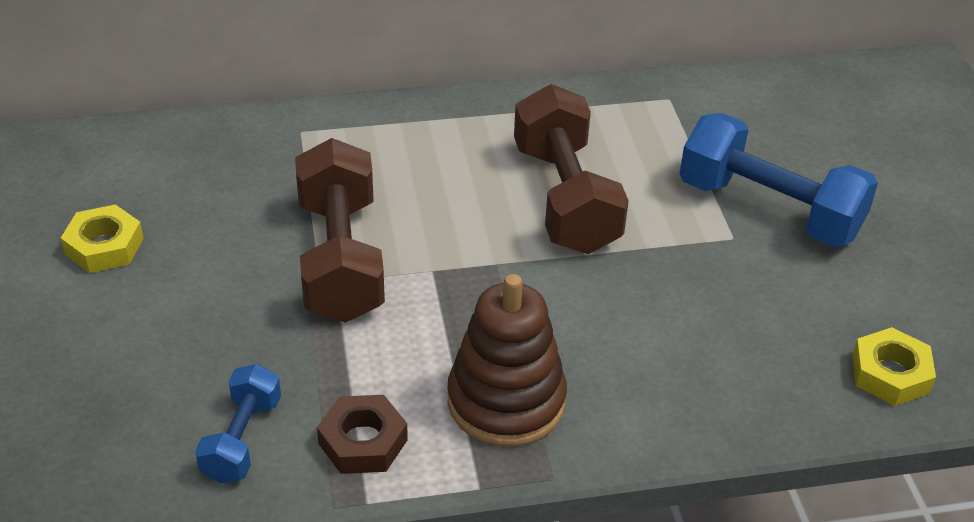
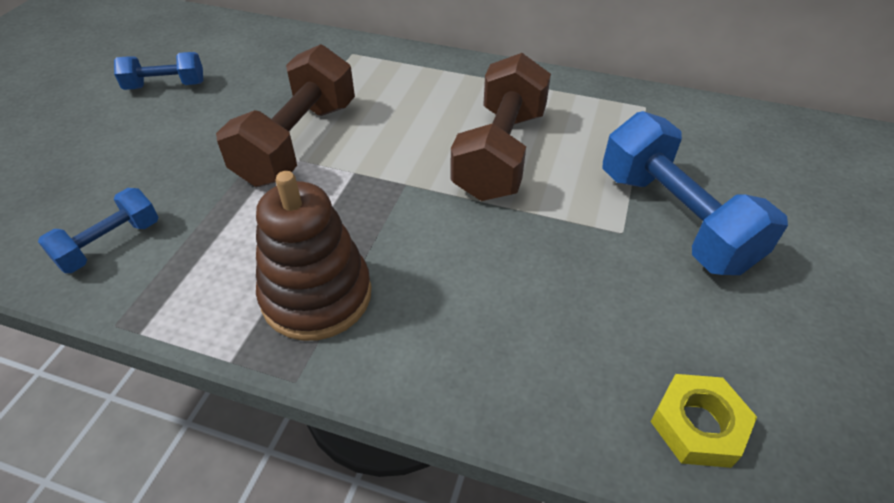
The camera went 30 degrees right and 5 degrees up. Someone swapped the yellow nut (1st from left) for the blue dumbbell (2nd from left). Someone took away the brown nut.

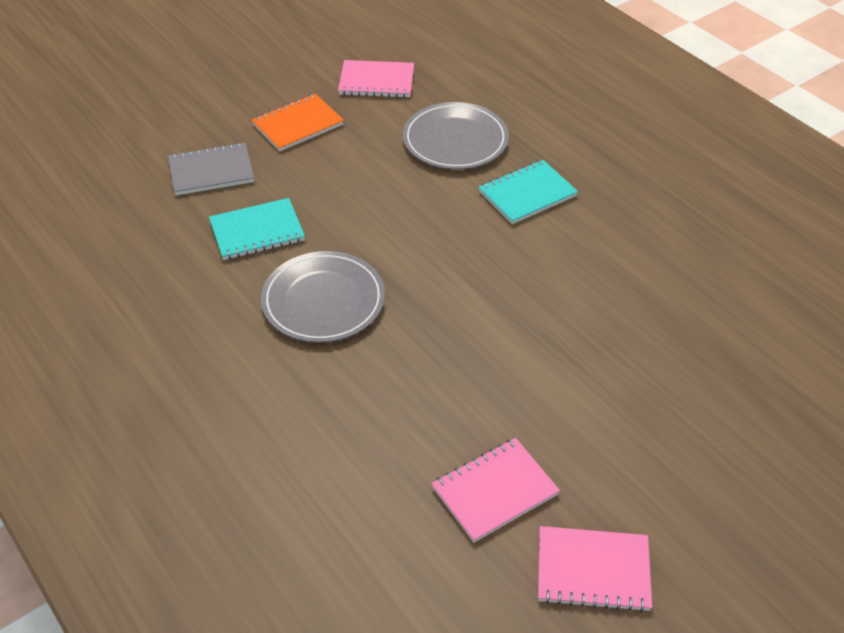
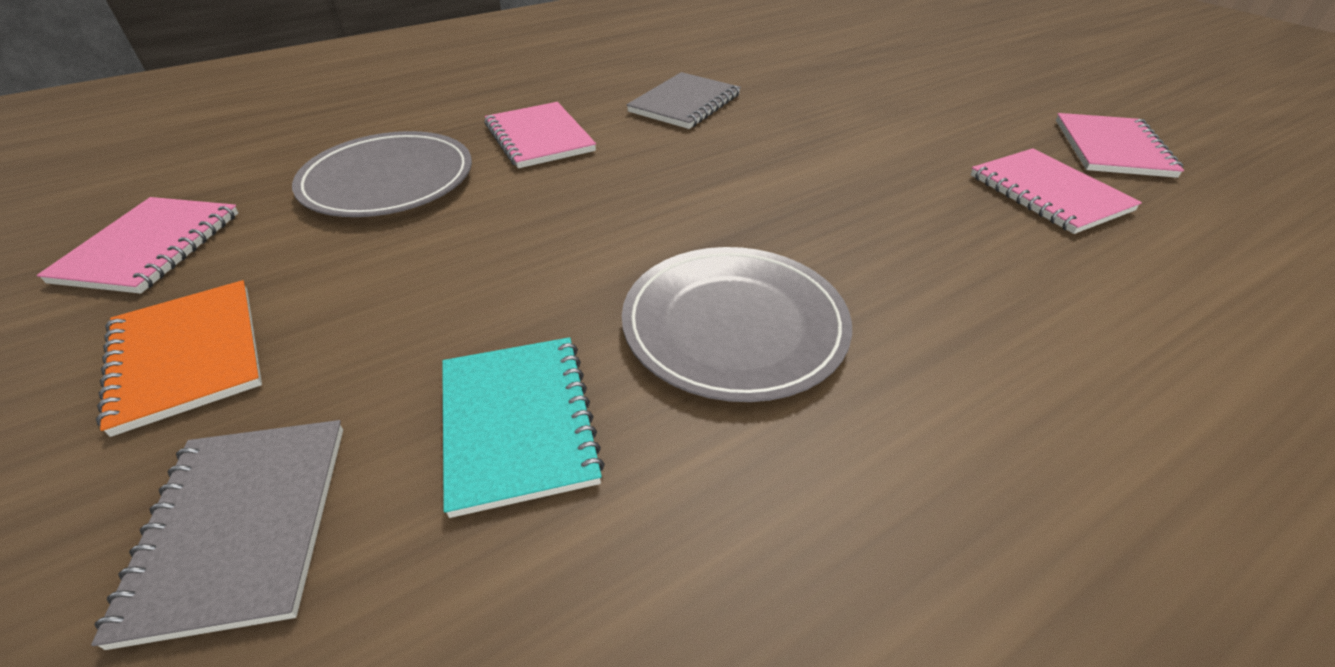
The camera went 85 degrees left and 5 degrees down. Someone repainted the turquoise notebook (2nd from left), which became the pink notebook (2nd from left). Someone put down the grey notebook (2nd from left).

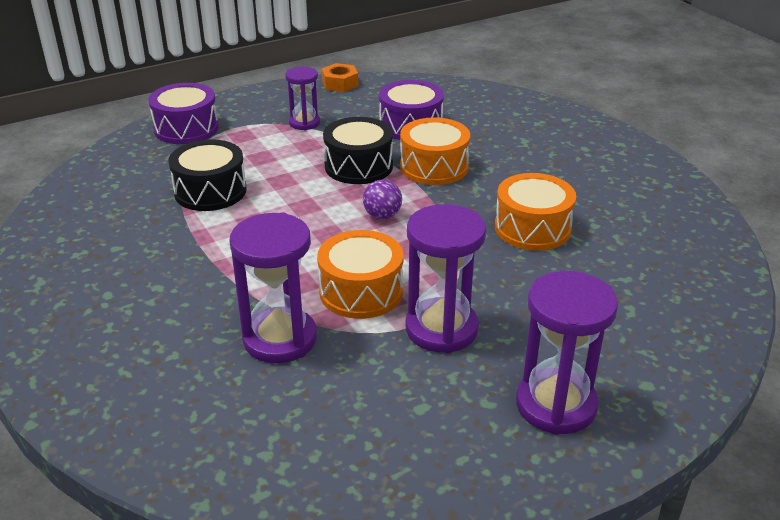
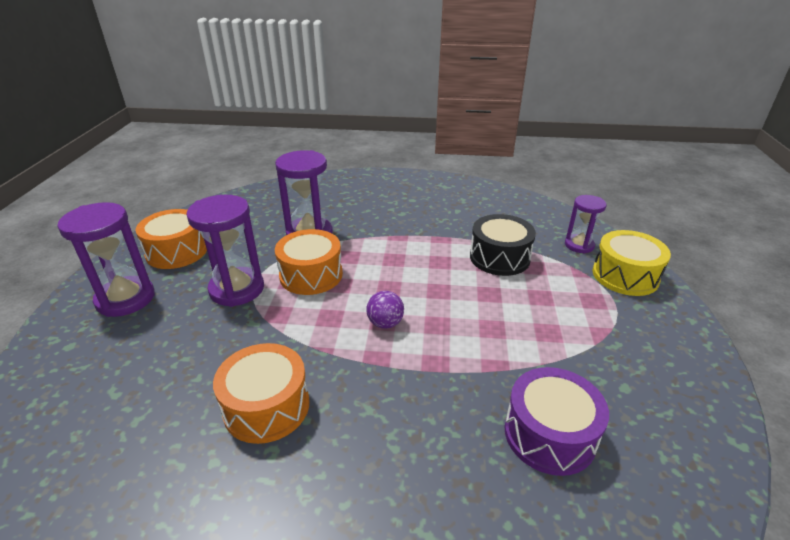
The camera went 125 degrees right and 0 degrees up. Someone carried the orange drum (2nd from left in the first image). Someone carried the purple hourglass (2nd from left in the first image). Someone repainted the purple drum (1st from left), which became the yellow drum. Someone took away the orange nut. Someone took away the black drum (2nd from left).

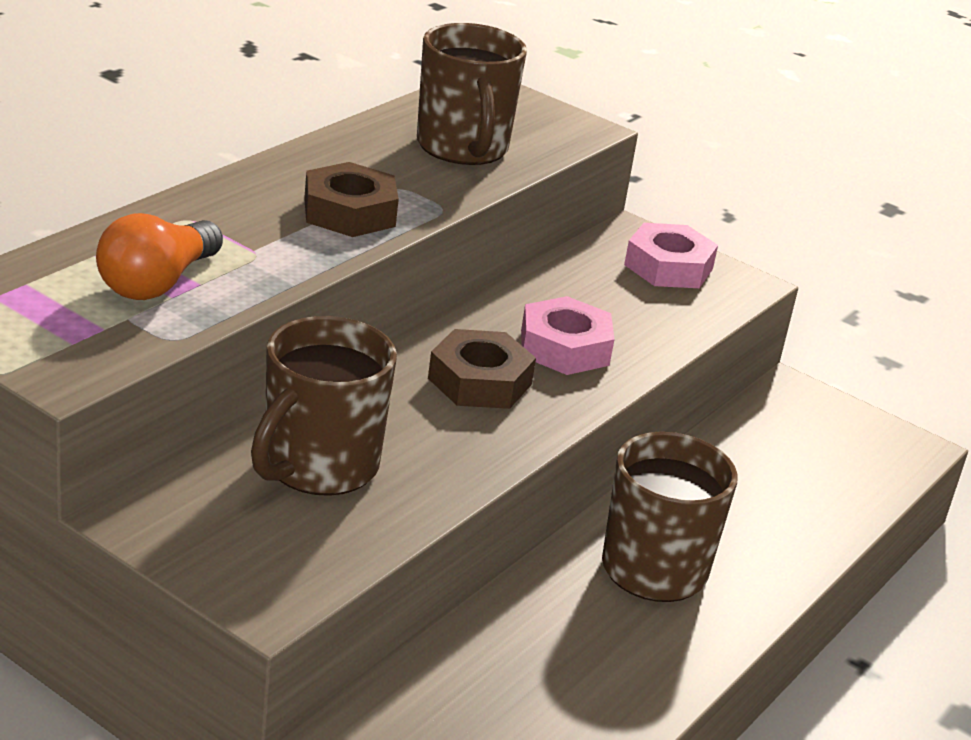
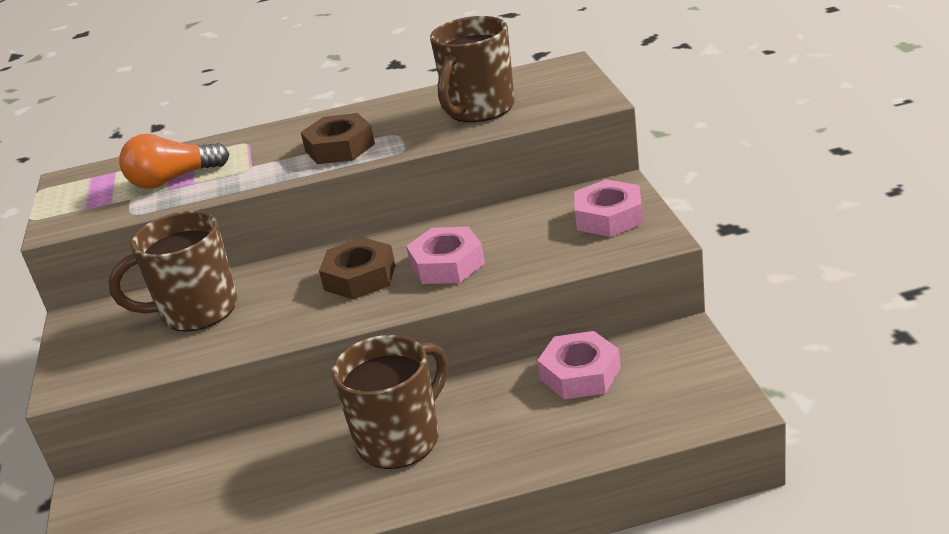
The camera went 50 degrees right and 0 degrees up. Someone put down the pink nut (2nd from left).

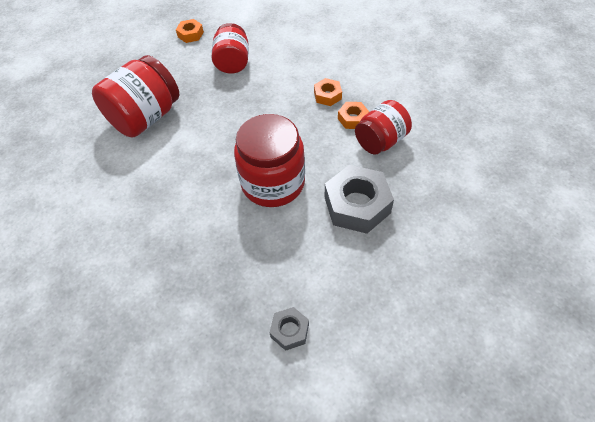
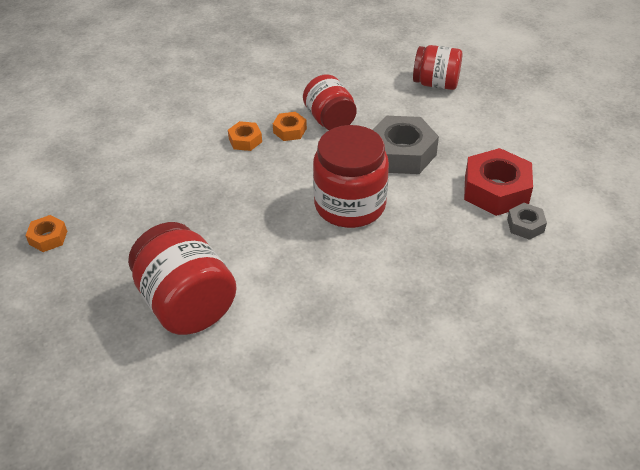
The camera went 75 degrees left and 10 degrees down. Someone carried the red jar (2nd from left in the first image). Someone put down the red nut.

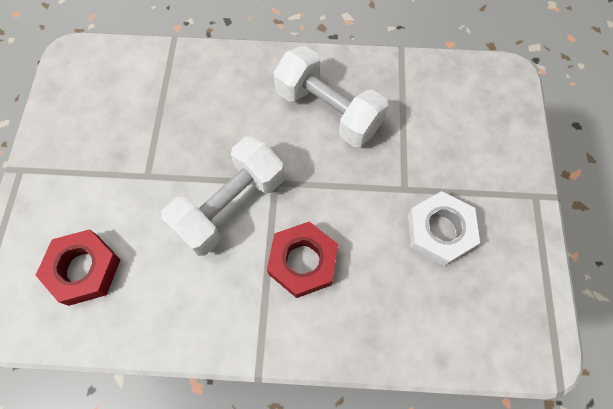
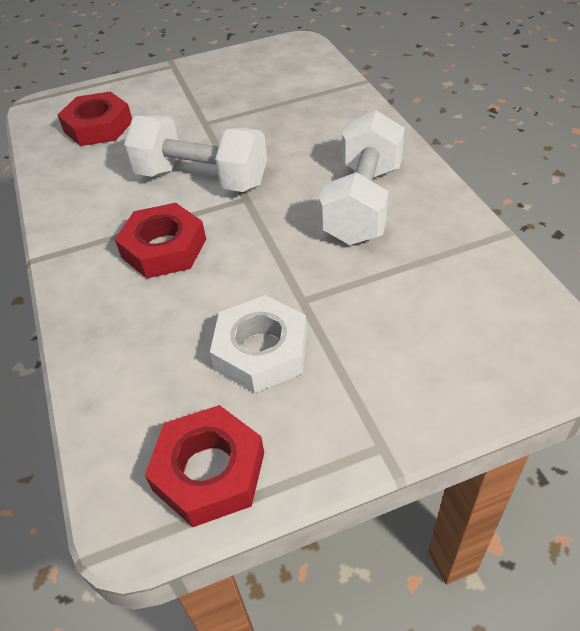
The camera went 70 degrees right and 20 degrees down. Someone put down the red nut (3rd from left).

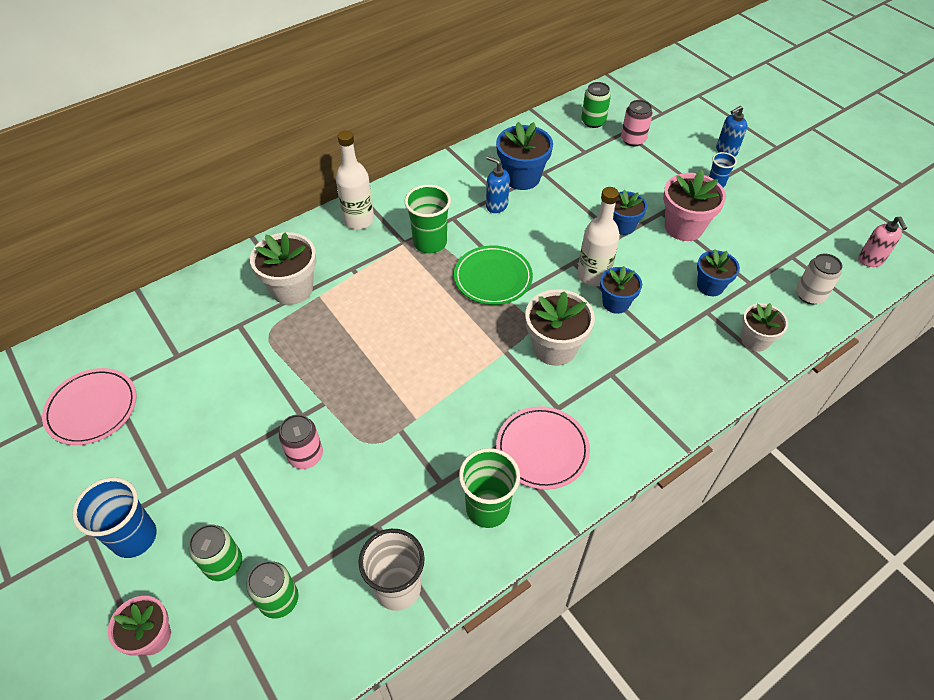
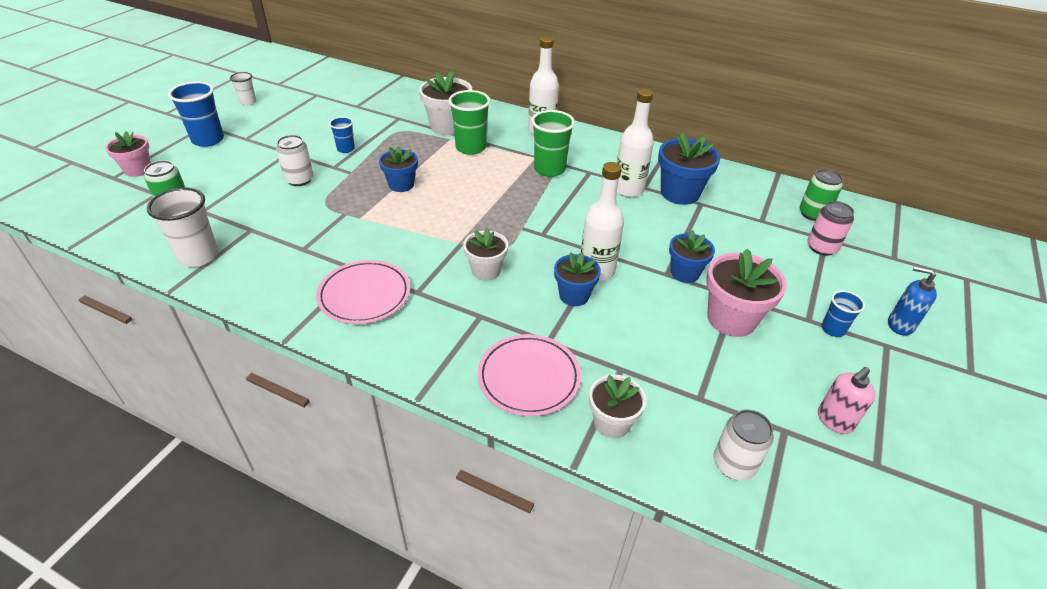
The camera went 60 degrees right and 10 degrees down. Someone put down the white cup (2nd from left). Someone repainted the pink can (1st from left), which became the white can (1st from left). Someone put down the blue cup (2nd from left). Someone carried the blue flower pot (4th from left in the first image). Someone carried the green cup (2nd from left in the first image). Someone scaled the white flower pot (2nd from left) by 0.64. Someone carried the pink plate (1st from left in the first image). Someone swapped the blue soap dispenser (1st from left) for the white bottle (3rd from left). Someone carried the pink soap dispenser. Someone took away the green can (1st from left). Someone took away the green plate.

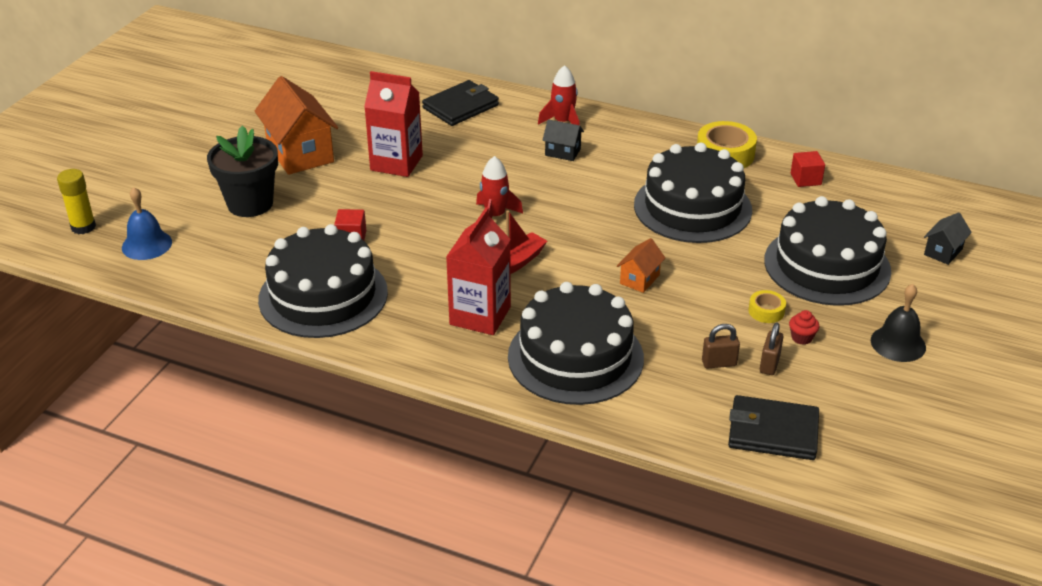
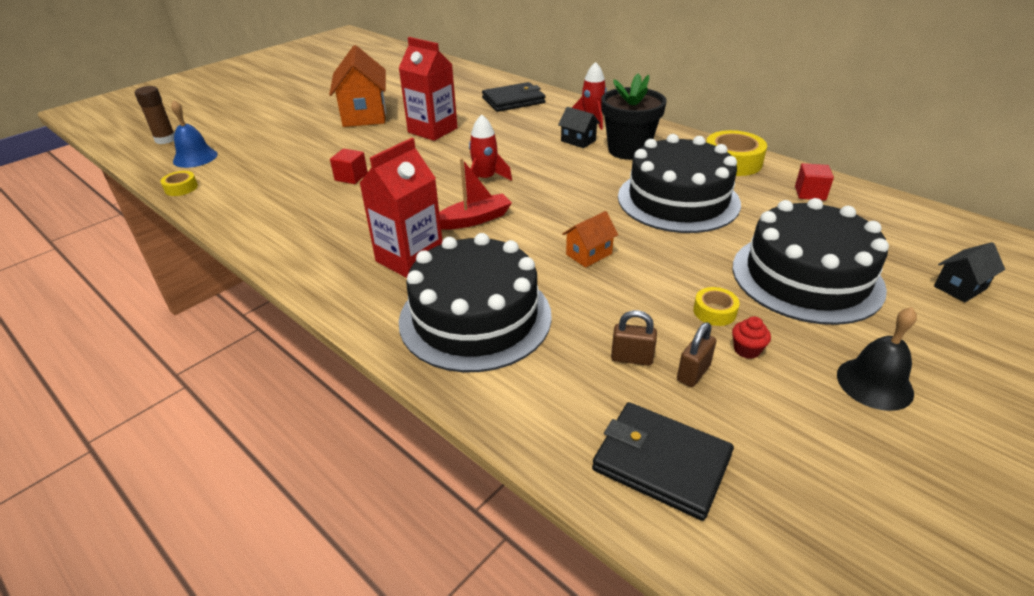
The camera went 20 degrees right and 0 degrees up. Someone repainted the yellow glue stick, which became the brown glue stick. Someone put down the yellow tape (1st from left). Someone carried the black flower pot. Someone took away the black cake (1st from left).

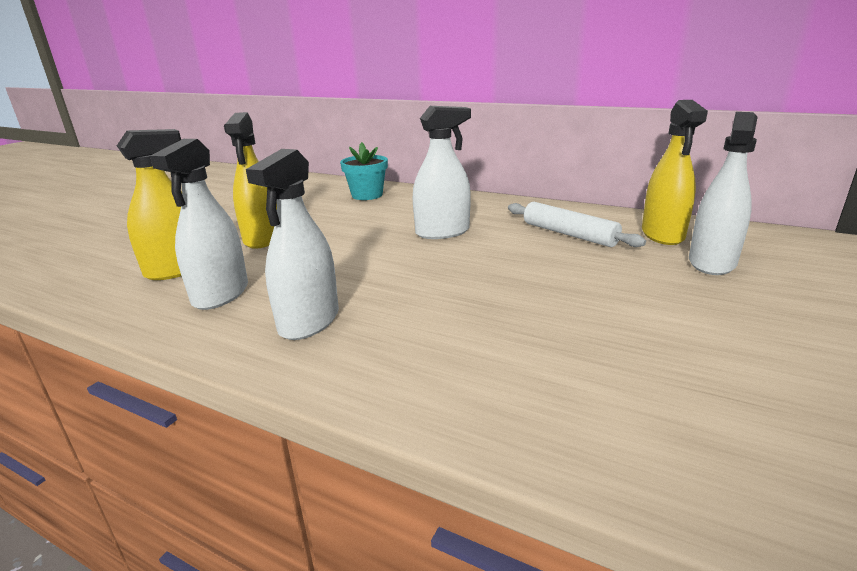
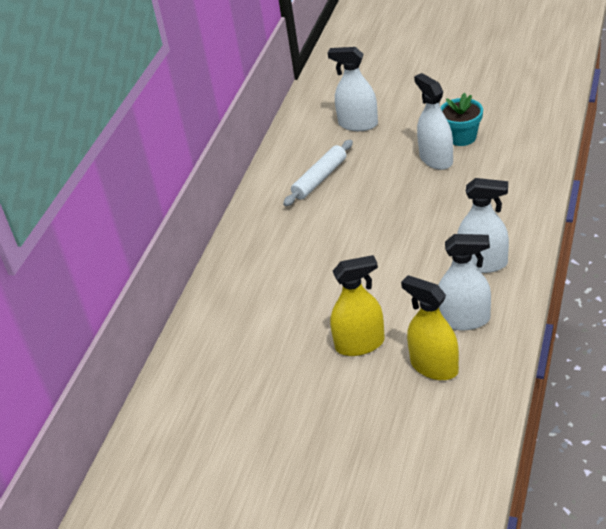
The camera went 95 degrees left and 15 degrees up. Someone carried the white spray bottle (3rd from left in the first image). Someone carried the turquoise flower pot. Someone took away the yellow spray bottle (3rd from left).

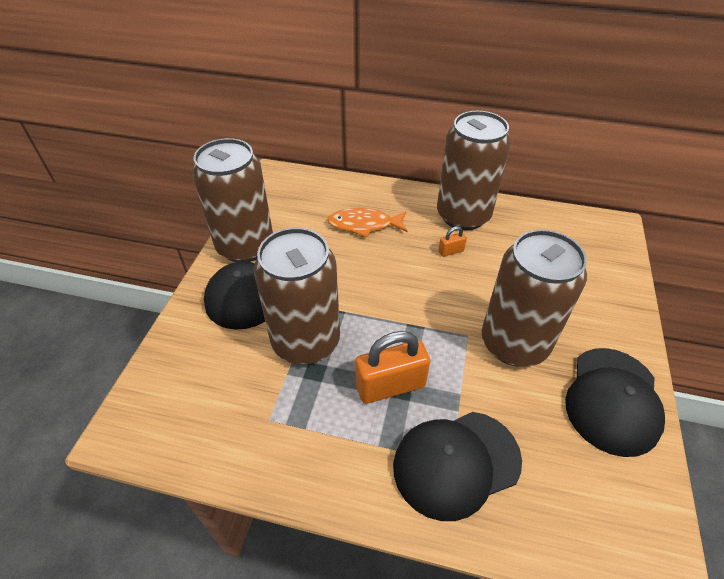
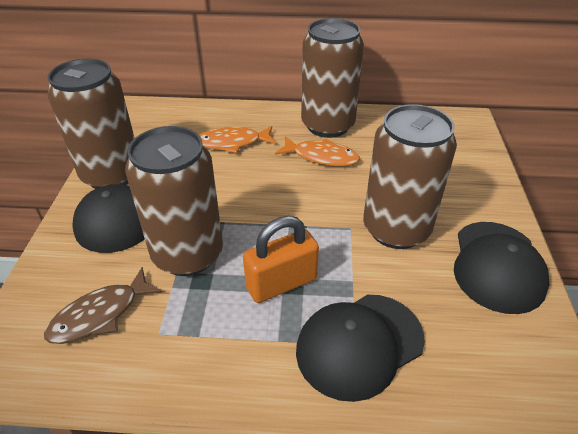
The camera went 10 degrees left and 5 degrees down. Someone put down the brown fish. Someone swapped the orange padlock (2nd from left) for the orange fish (2nd from left).

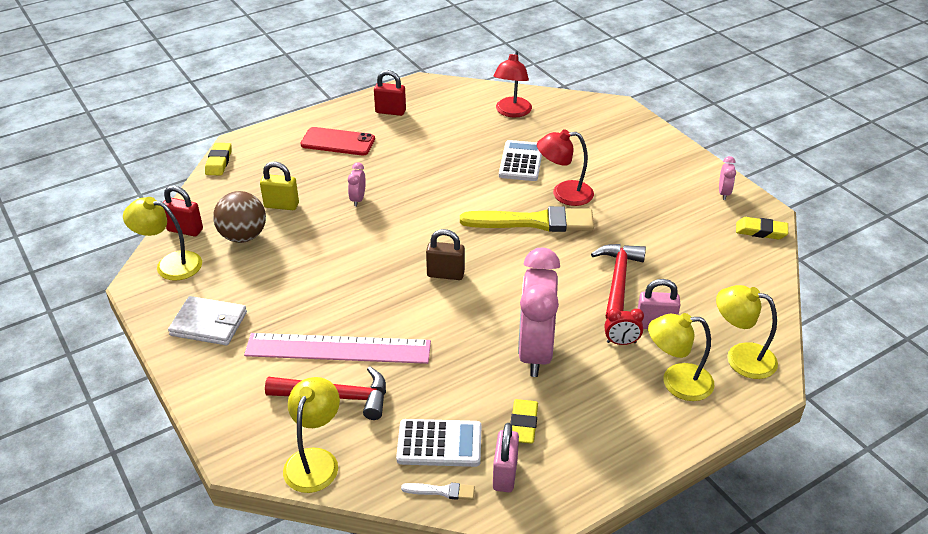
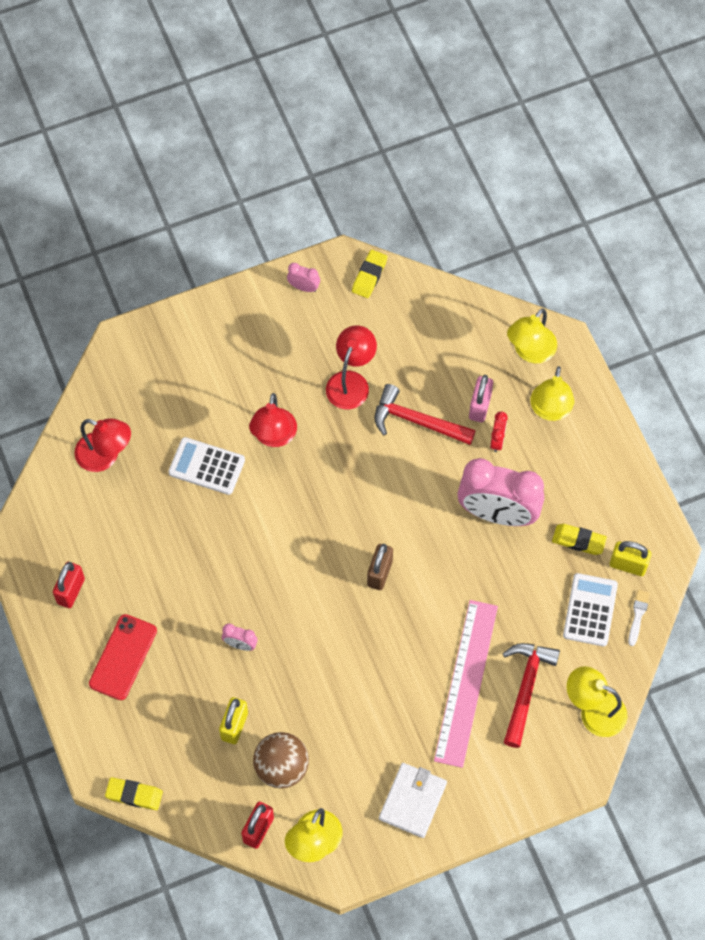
The camera went 80 degrees left and 25 degrees up. Someone put down the red lamp (3rd from left). Someone repainted the pink padlock (1st from left), which became the yellow padlock (2nd from left). Someone took away the yellow brush.

